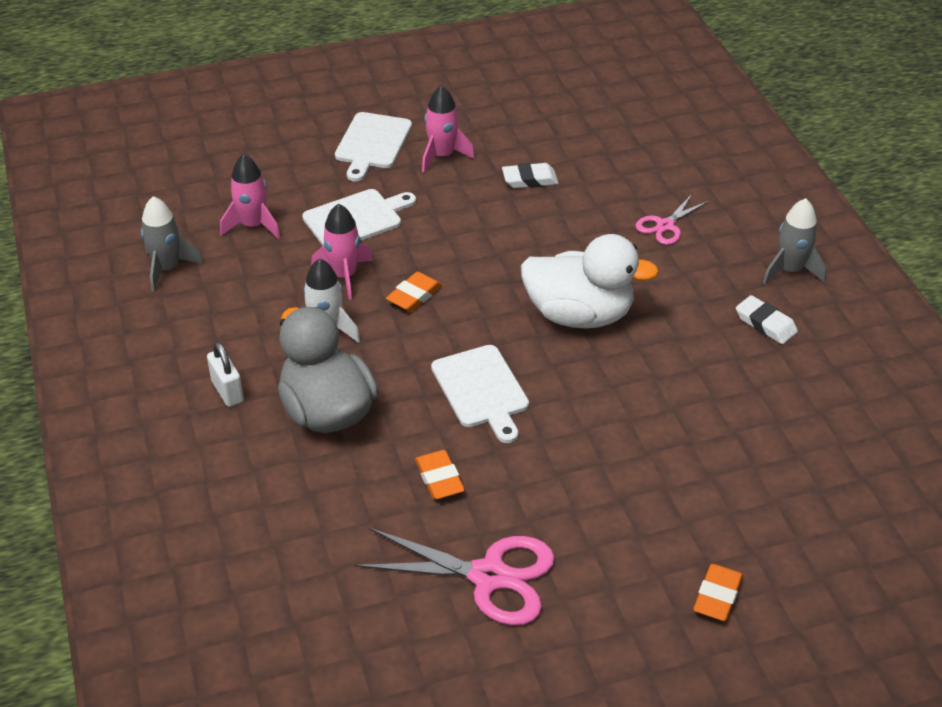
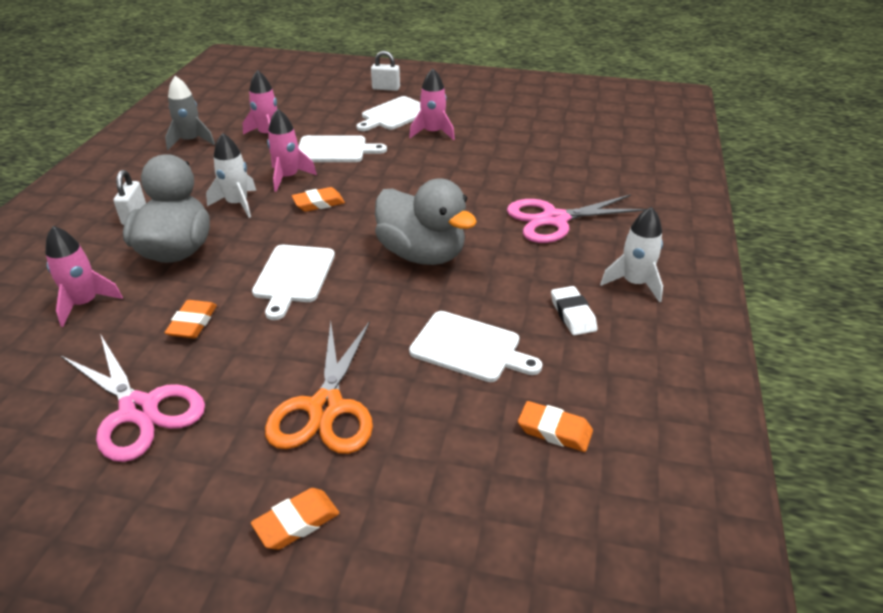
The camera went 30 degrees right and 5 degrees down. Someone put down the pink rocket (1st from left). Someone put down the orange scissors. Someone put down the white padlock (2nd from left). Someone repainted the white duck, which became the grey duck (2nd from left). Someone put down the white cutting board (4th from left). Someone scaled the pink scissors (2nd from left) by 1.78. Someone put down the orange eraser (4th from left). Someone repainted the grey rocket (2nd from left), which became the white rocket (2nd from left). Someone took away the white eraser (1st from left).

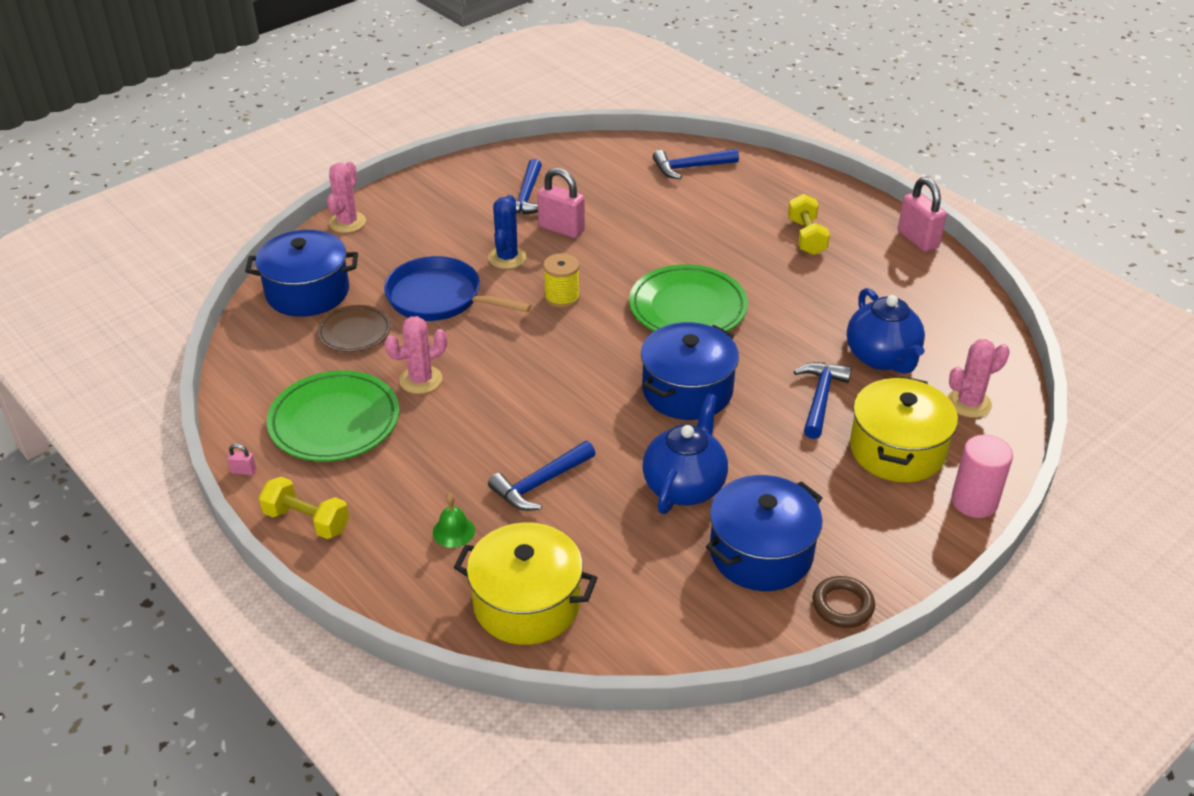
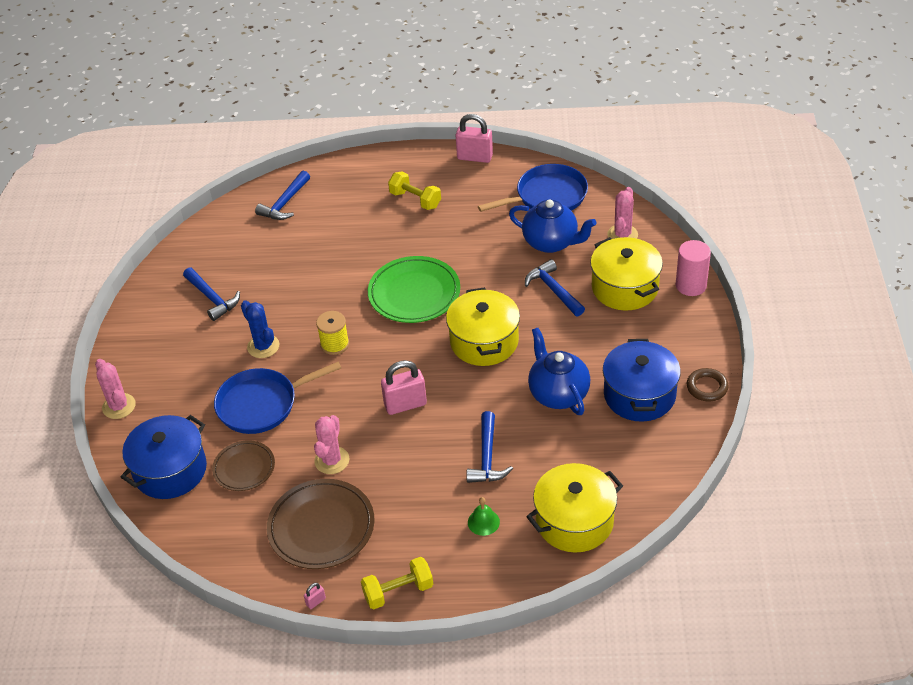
The camera went 45 degrees left and 5 degrees up. Someone repainted the green plate (1st from left), which became the brown plate (2nd from left). Someone carried the pink padlock (2nd from left). Someone repainted the blue pot (2nd from left), which became the yellow pot (1st from left). Someone put down the blue pan (2nd from left).

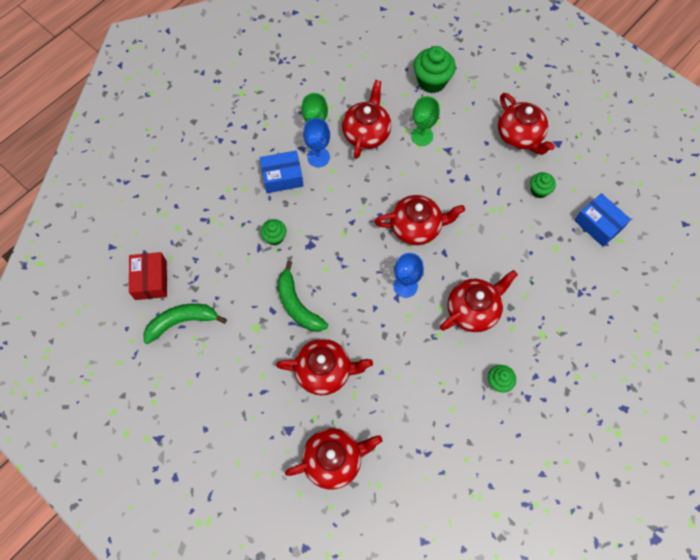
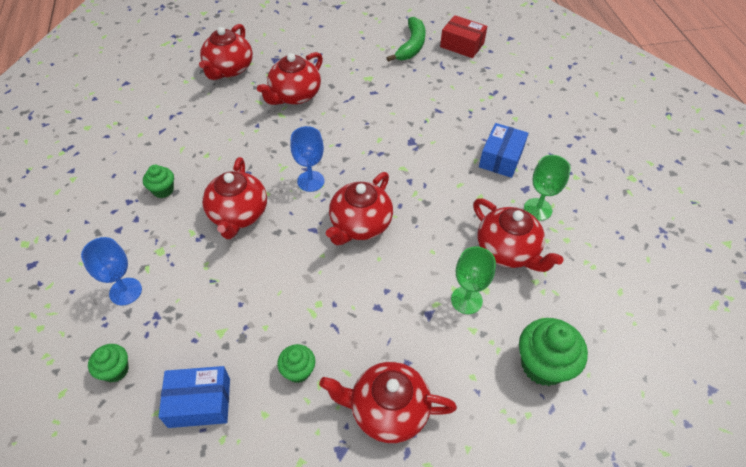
The camera went 125 degrees right and 15 degrees down. Someone carried the blue goblet (1st from left). Someone carried the green cupcake (1st from left). Someone took away the green banana (2nd from left).

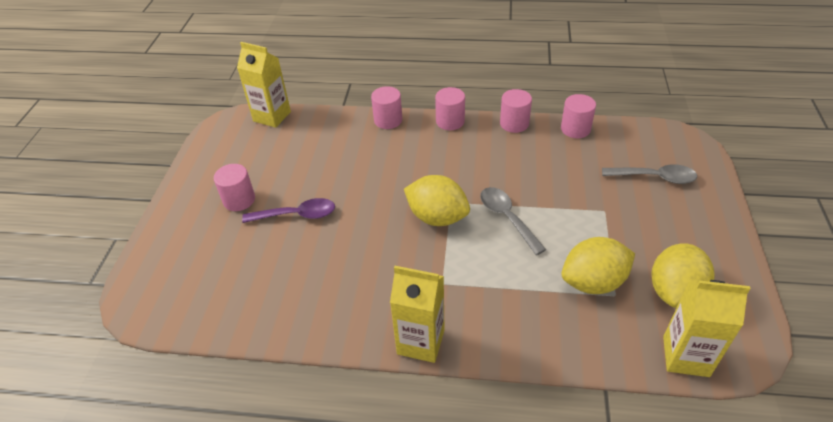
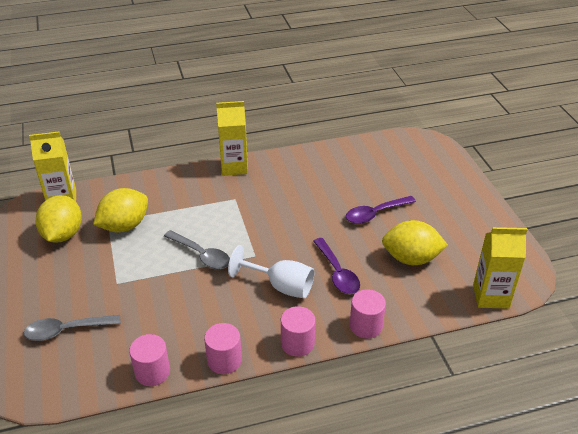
The camera went 155 degrees right and 5 degrees down. Someone put down the white goblet. Someone put down the purple spoon (1st from left). Someone carried the yellow lemon (1st from left in the first image). Someone took away the pink cylinder (1st from left).

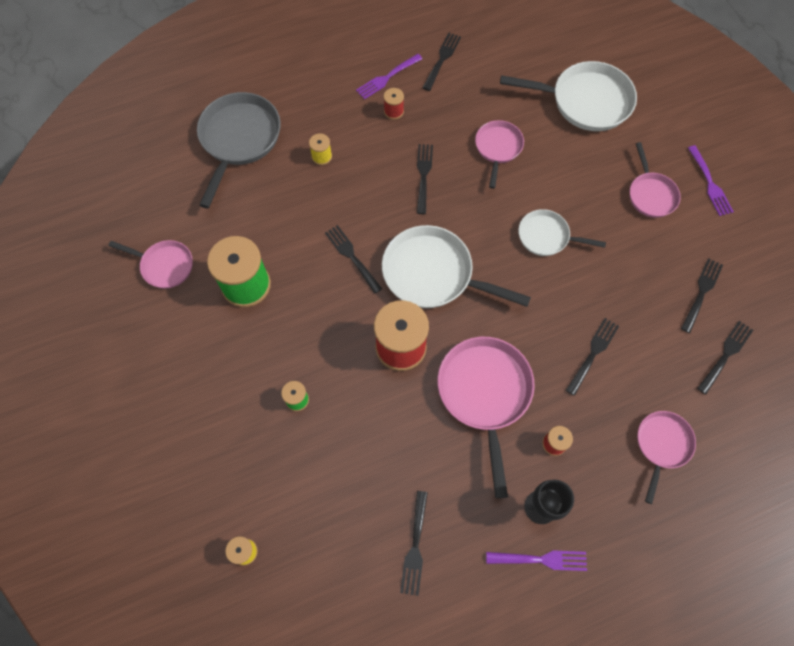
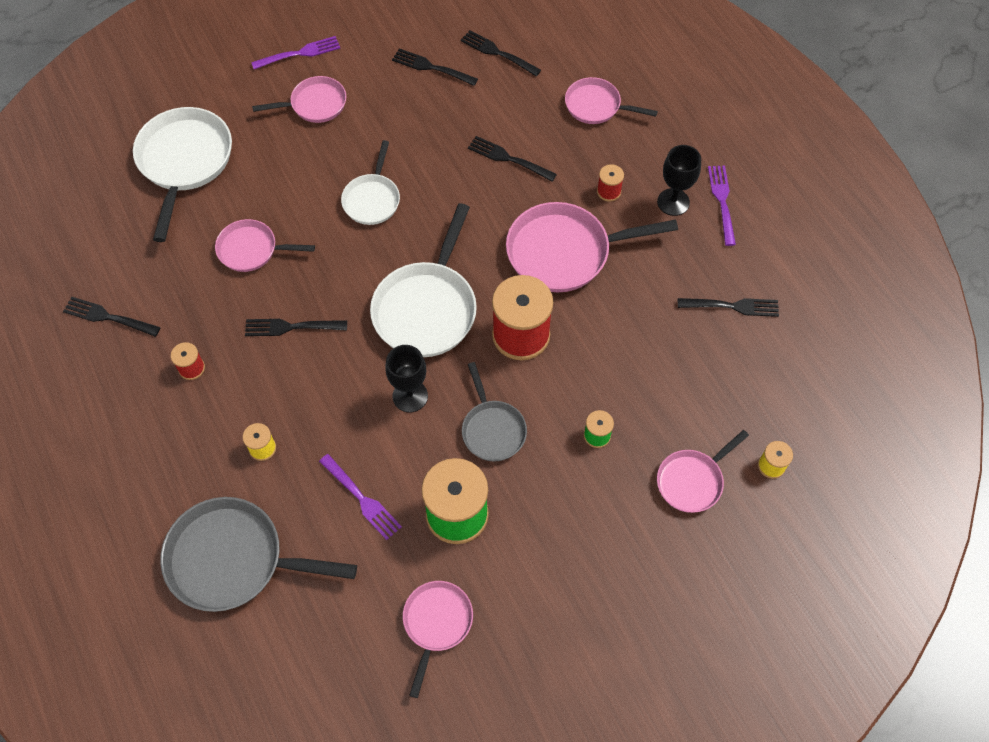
The camera went 95 degrees left and 5 degrees down. Someone carried the purple fork (1st from left in the first image). Someone swapped the black fork (1st from left) for the black goblet (1st from left). Someone put down the grey pan (2nd from left). Someone put down the pink pan (6th from left).

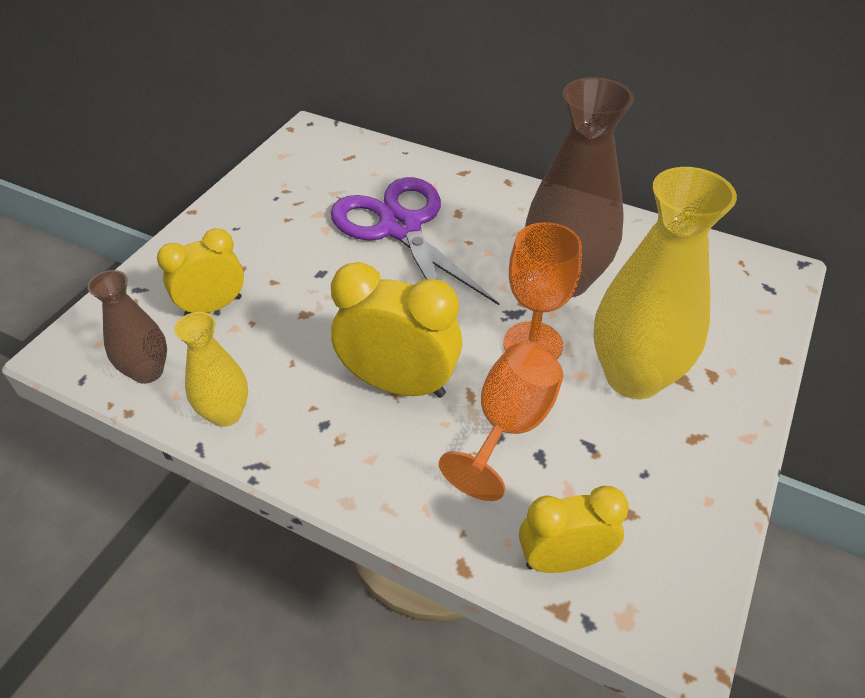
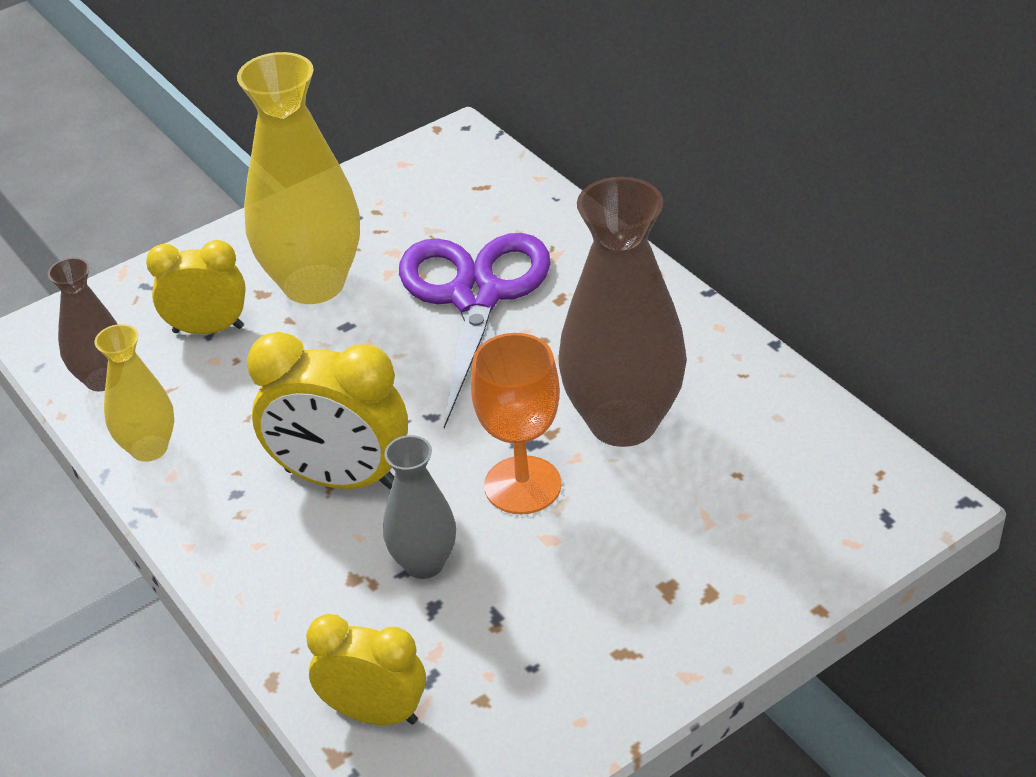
The camera went 30 degrees right and 5 degrees down. Someone carried the yellow vase (2nd from left). Someone rotated the yellow clock (2nd from left) by 150 degrees clockwise. Someone swapped the orange goblet (1st from left) for the grey vase.

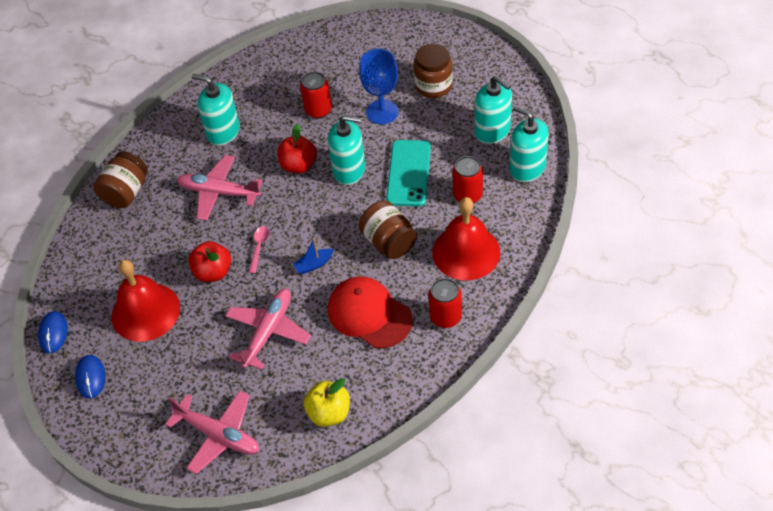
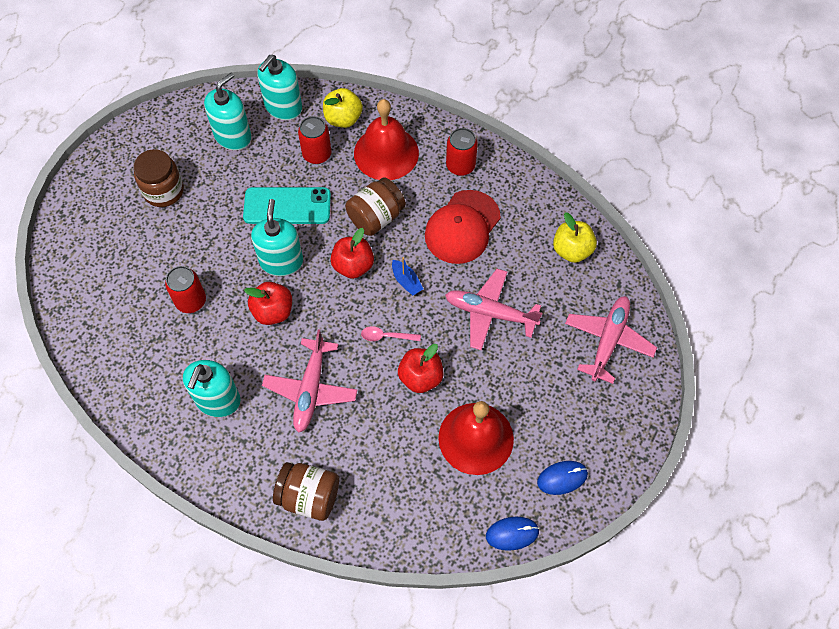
The camera went 100 degrees left and 10 degrees up. Someone put down the yellow apple (1st from left). Someone put down the red apple (2nd from left). Someone took away the blue goblet.

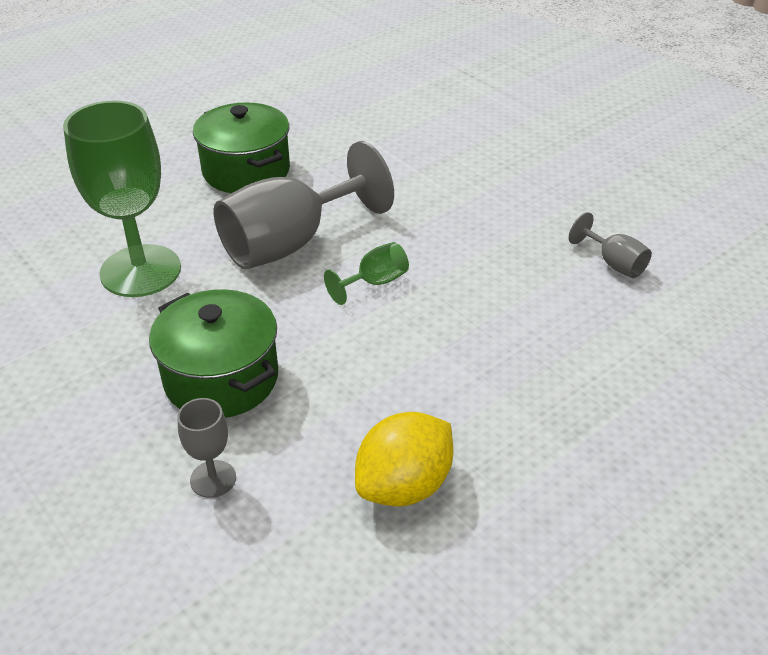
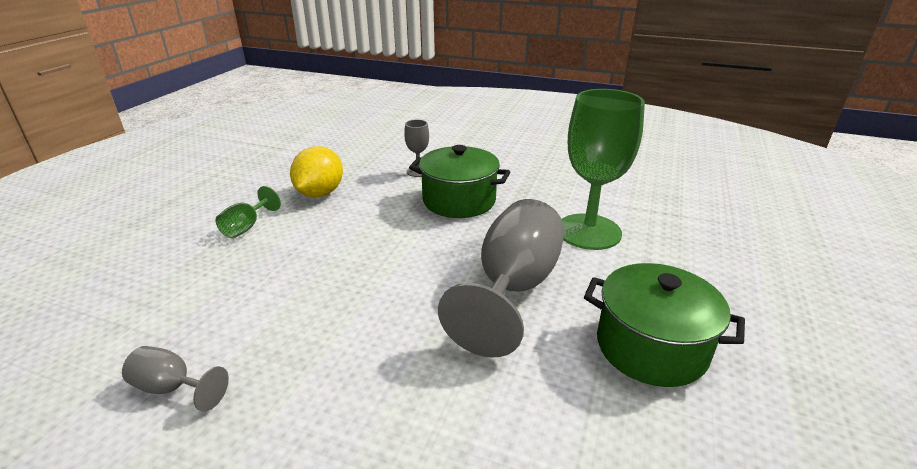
The camera went 150 degrees right and 10 degrees down. Someone carried the green goblet (2nd from left in the first image).

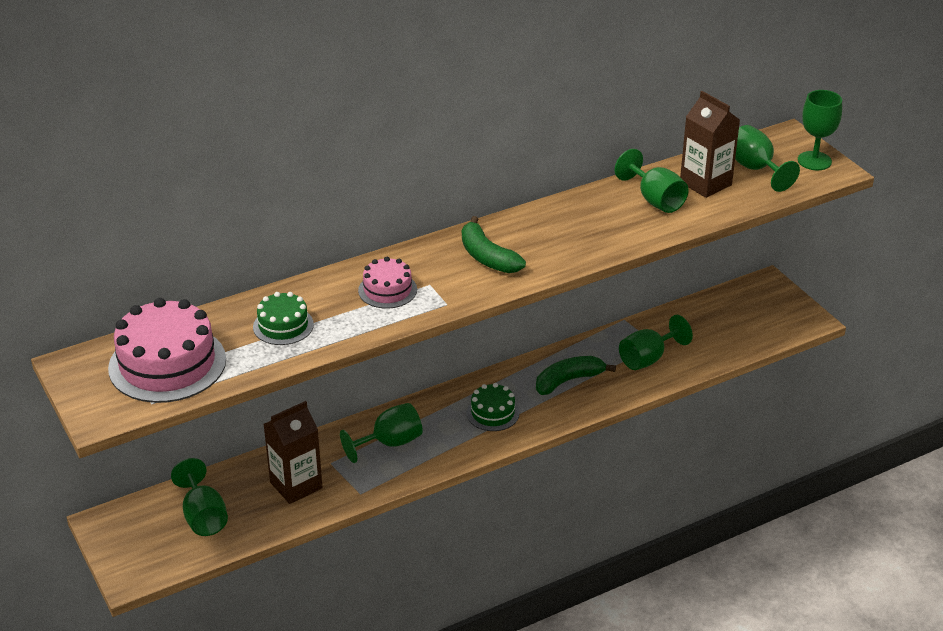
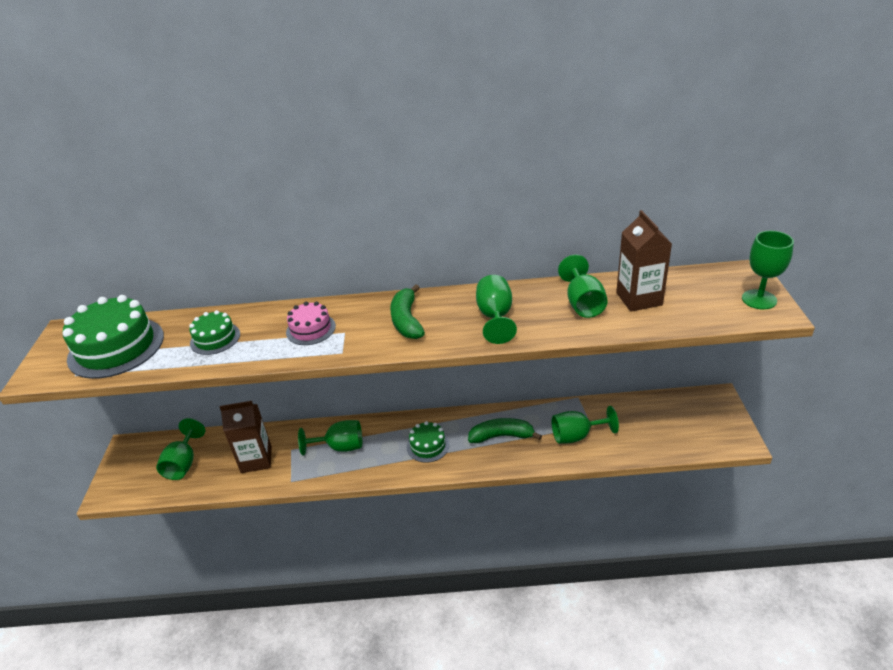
The camera went 30 degrees right and 0 degrees up. Someone repainted the pink cake (1st from left), which became the green cake (1st from left). Someone carried the green goblet (5th from left in the first image).

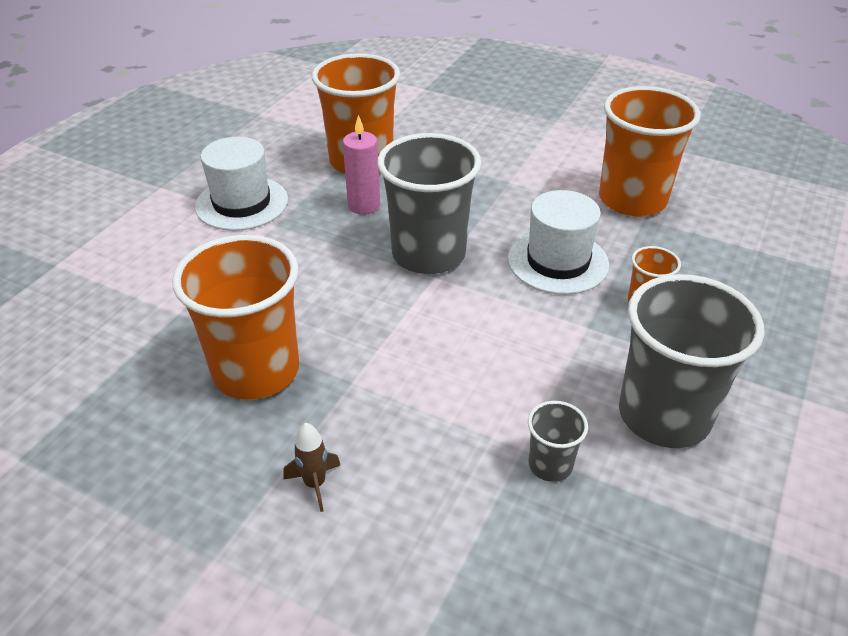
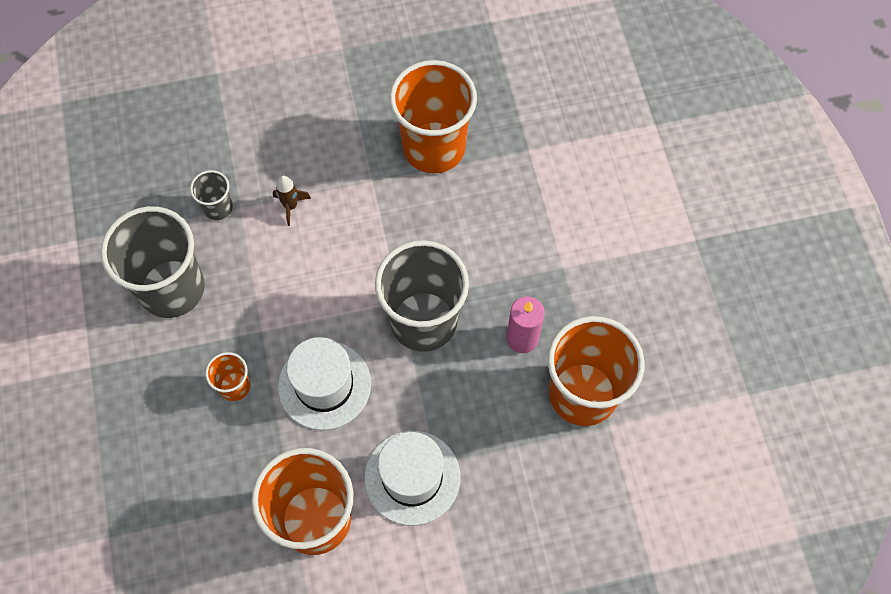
The camera went 140 degrees right and 25 degrees up. Someone carried the brown rocket. Someone carried the white hat (1st from left in the first image).

